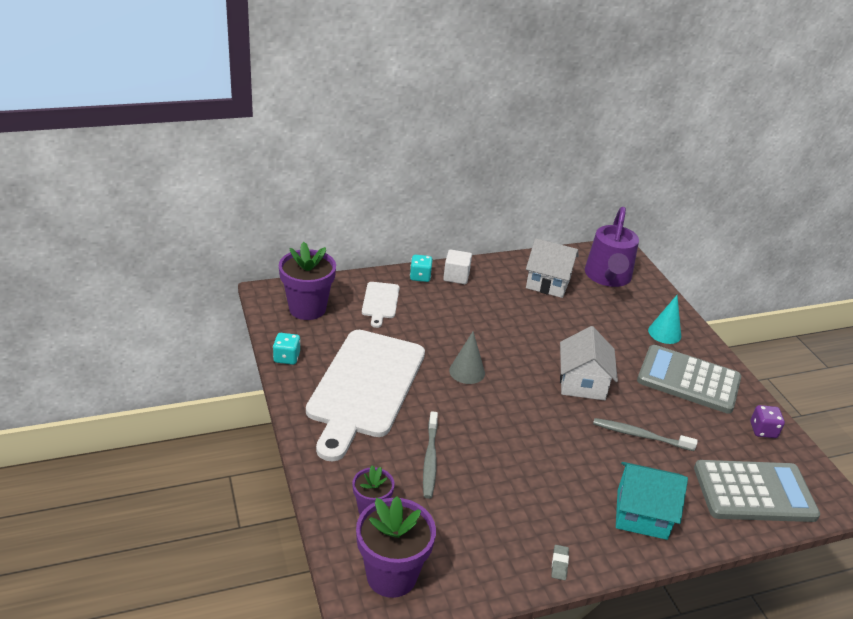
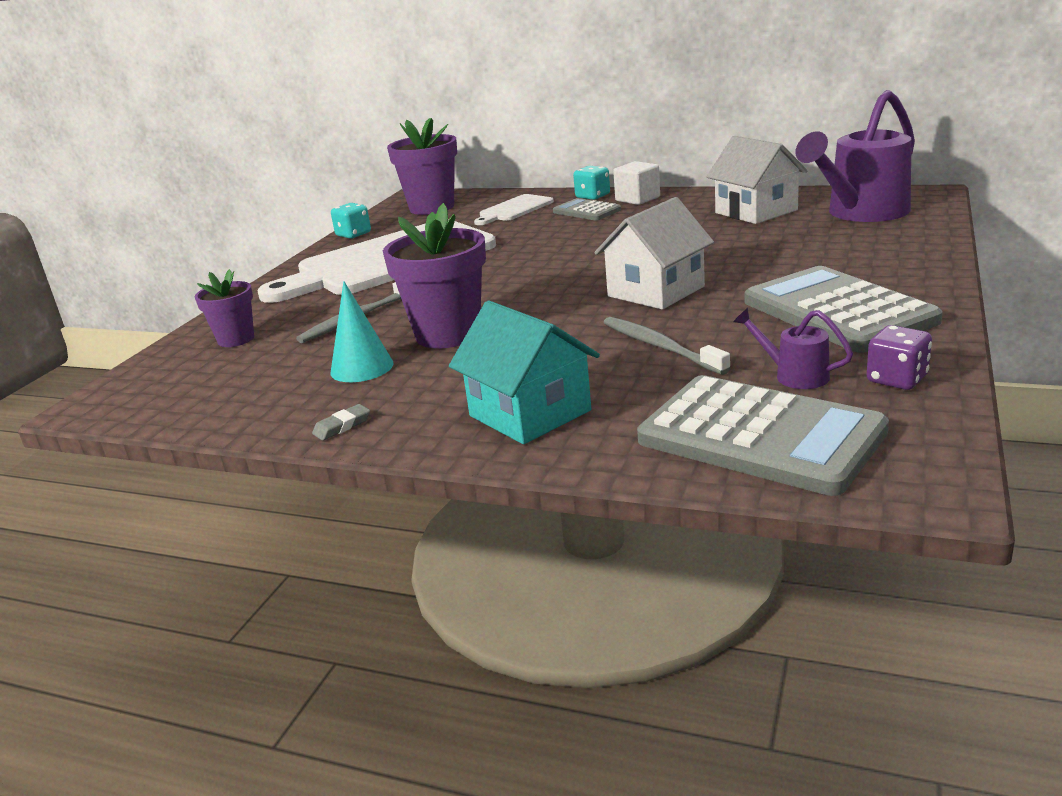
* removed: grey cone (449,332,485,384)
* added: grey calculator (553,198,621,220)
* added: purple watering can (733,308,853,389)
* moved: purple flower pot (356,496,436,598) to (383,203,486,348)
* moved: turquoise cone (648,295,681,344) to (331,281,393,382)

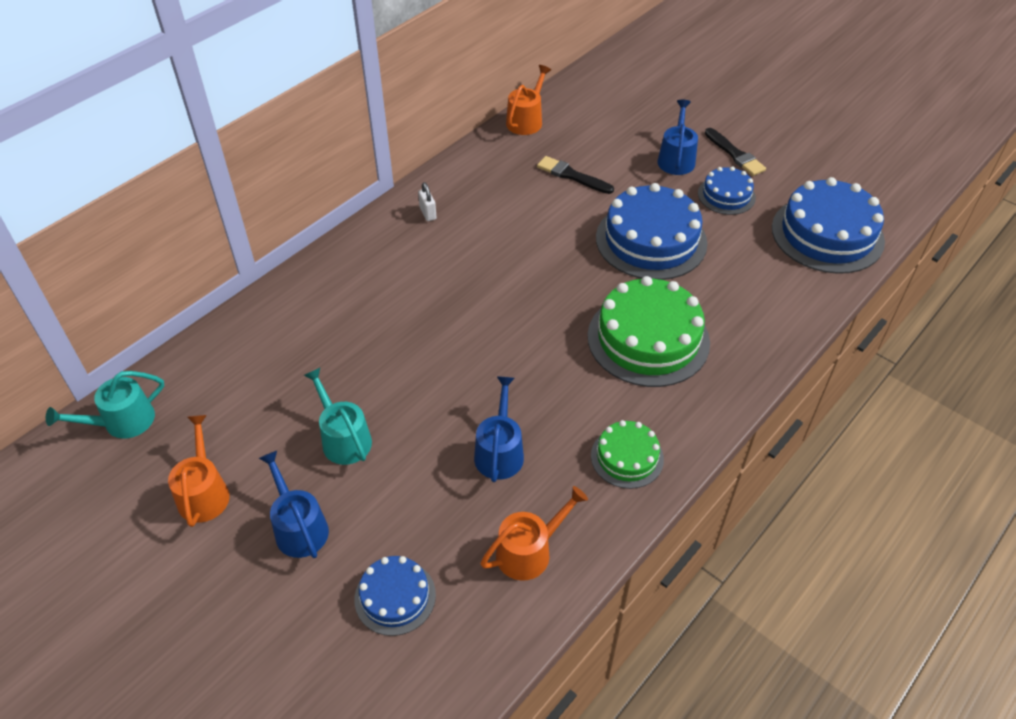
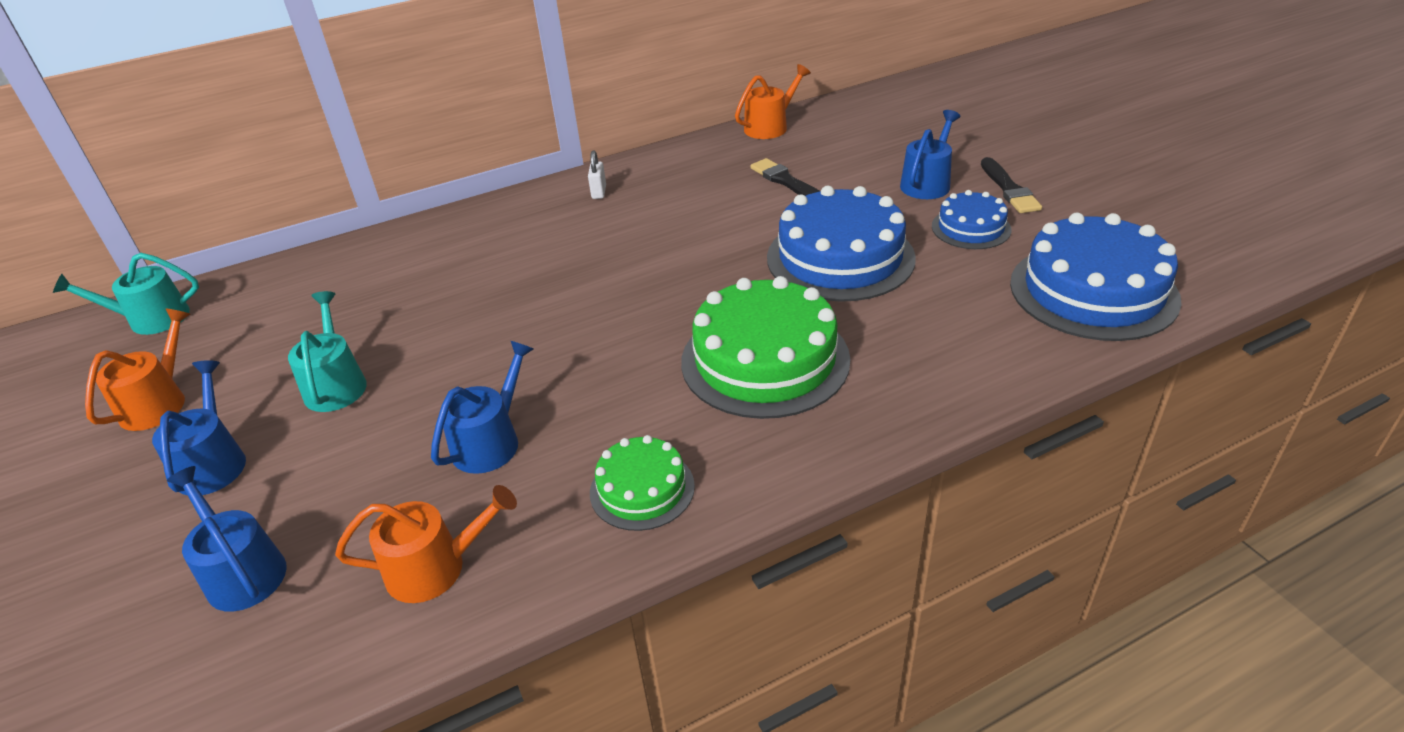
* replaced: blue cake (354,556,436,636) to blue watering can (167,466,287,611)

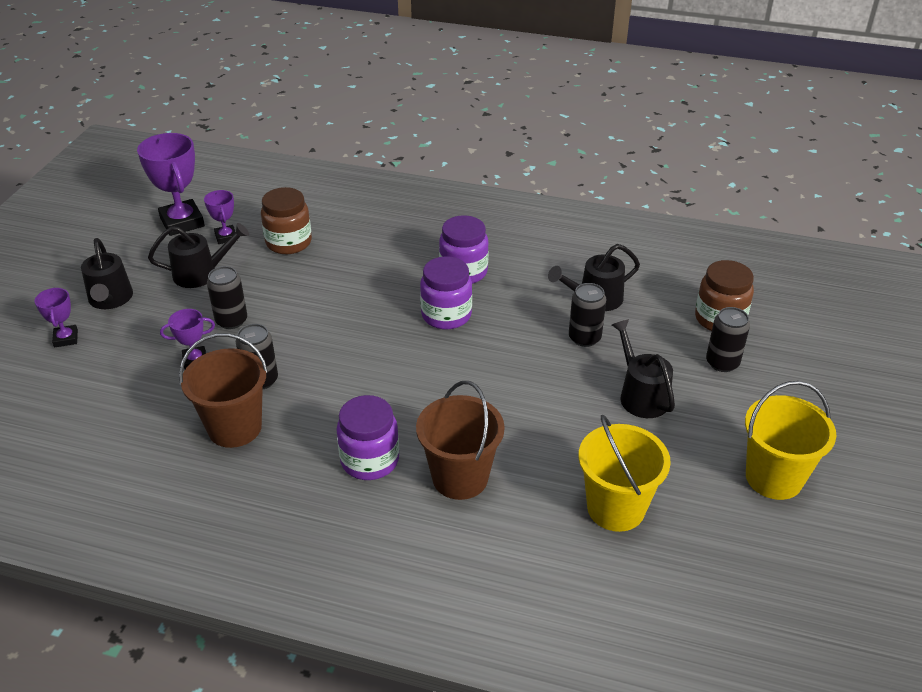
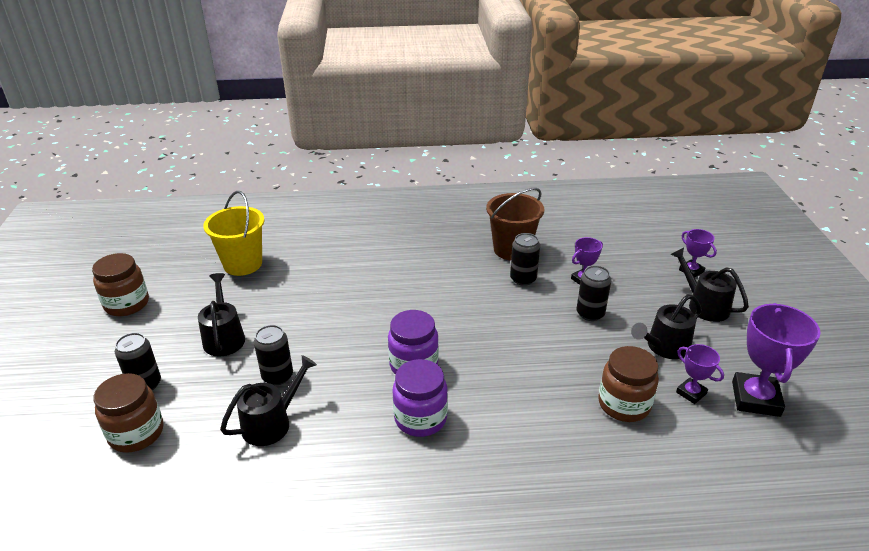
* removed: purple jar (336,395,399,480)
* removed: brown bucket (416,381,505,500)
* replaced: yellow bucket (745,381,836,500) to brown jar (92,253,149,316)
* turned: purple trophy (137,133,205,236) = (732,303,820,417) 60 degrees clockwise
* turned: black watering can (612,319,675,418) = (198,273,245,357) 150 degrees counterclockwise

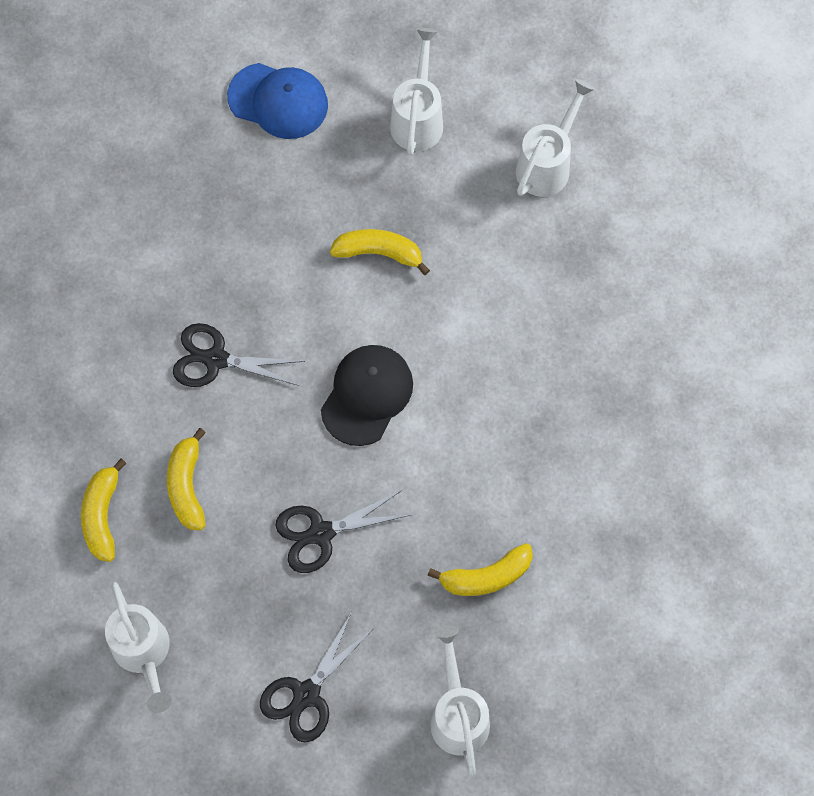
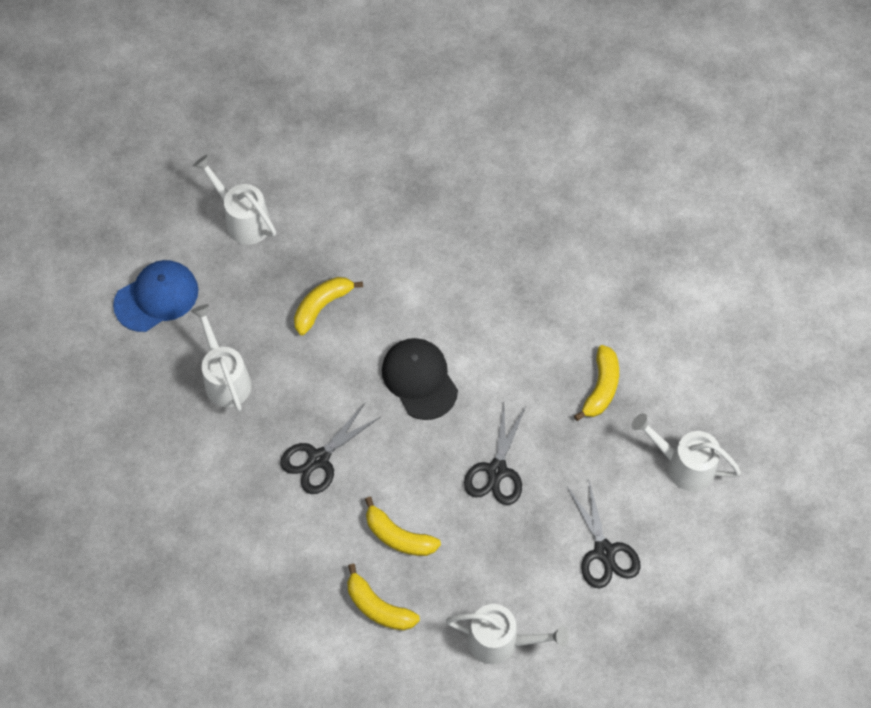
* moved: white watering can (516,79,595,197) to (191,304,252,411)

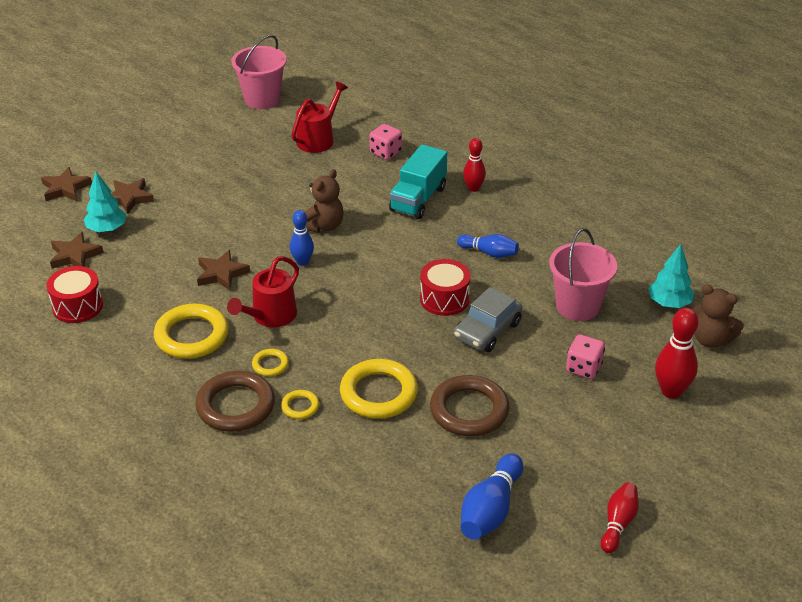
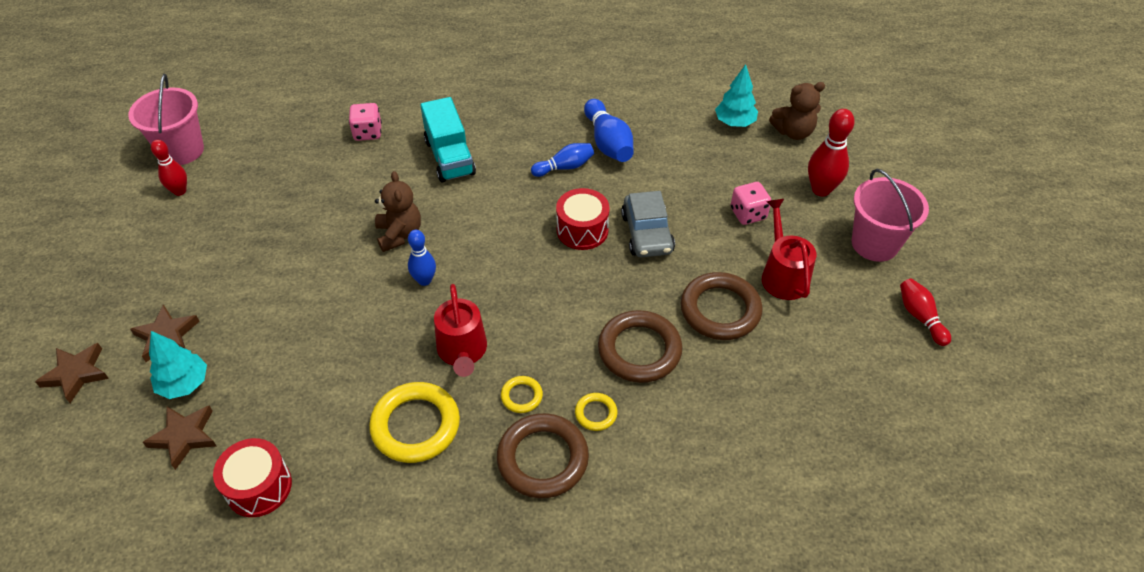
* removed: brown star (197,250,250,291)
* moved: red watering can (292,81,348,153) to (762,199,816,300)
* moved: blue bowling pin (461,454,523,540) to (584,99,634,162)
* moved: red bowling pin (463,138,486,192) to (151,140,187,196)
* moved: pink bucket (549,228,617,321) to (852,169,929,262)
* recoloured: yellow ring (340,359,418,419) to brown ring (598,310,682,383)

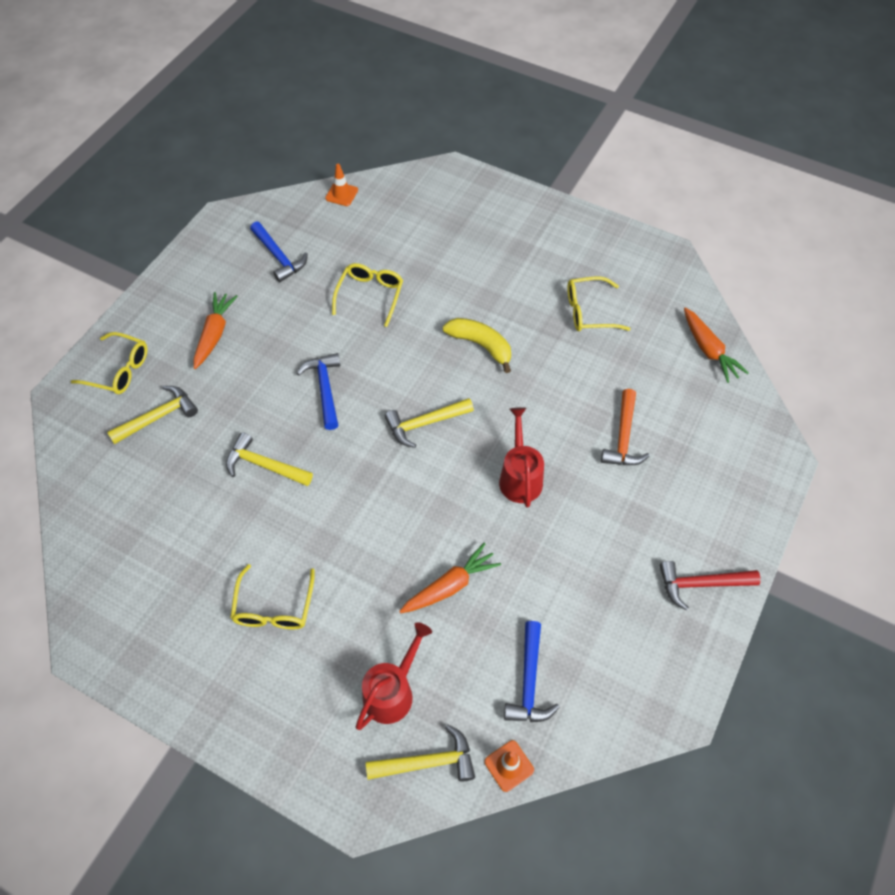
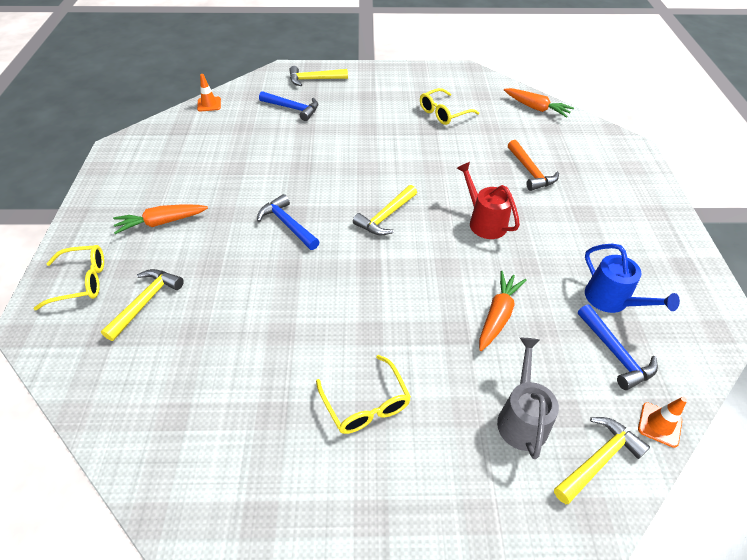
* removed: yellow glasses (332,263,403,327)
* removed: yellow banana (443,318,511,373)
* removed: red hammer (660,561,761,611)
* added: blue watering can (585,244,680,313)
* moved: yellow hammer (226,432,313,486) to (289,66,348,86)
* moved: blue hammer (250,222,308,282) to (259,91,318,121)
* recoloured: red watering can (356,622,432,730) to grey watering can (497,338,559,459)
* turned: orange carrot (194,292,238,369) = (113,204,208,234) 90 degrees counterclockwise

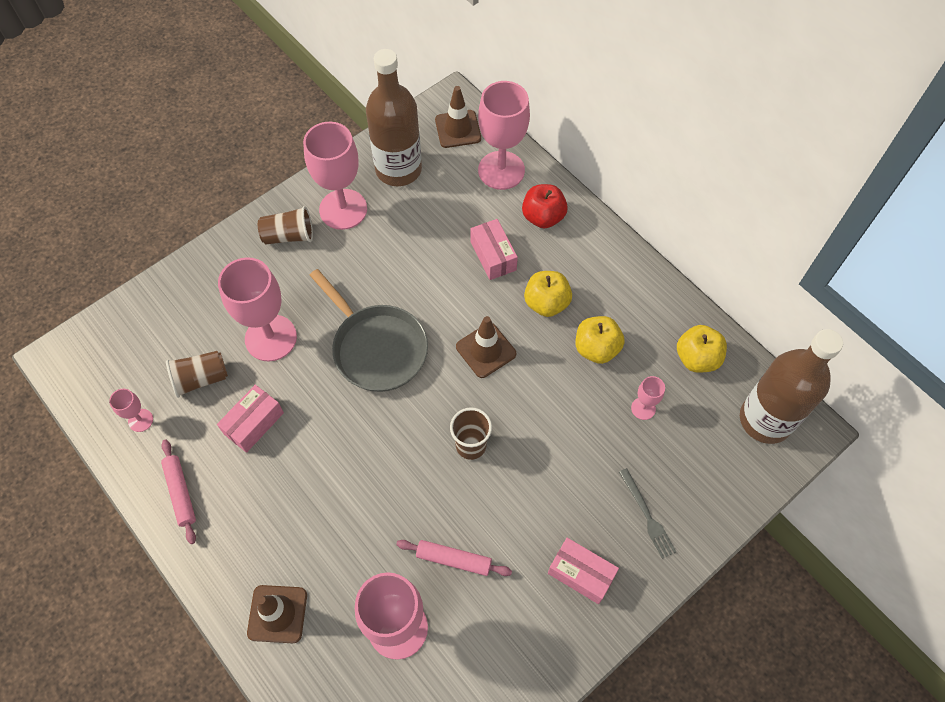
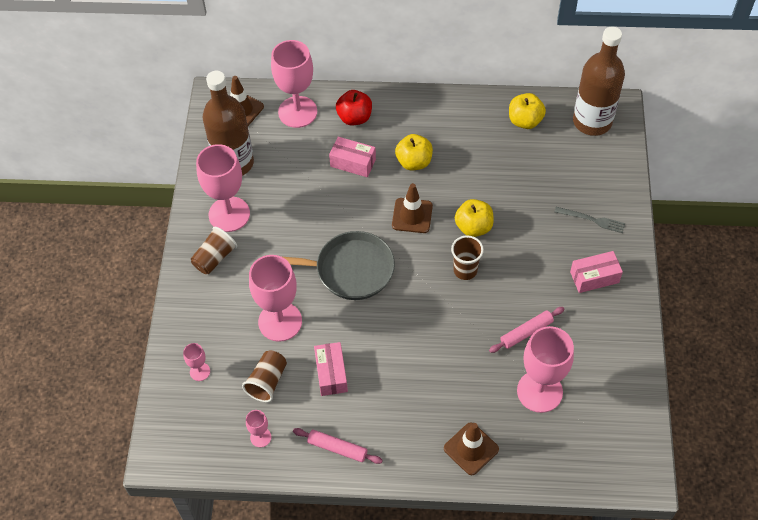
* moved: yellow apple (575,316,625,364) to (455,199,494,237)
* moved: pink goblet (631,376,665,420) to (183,343,210,381)

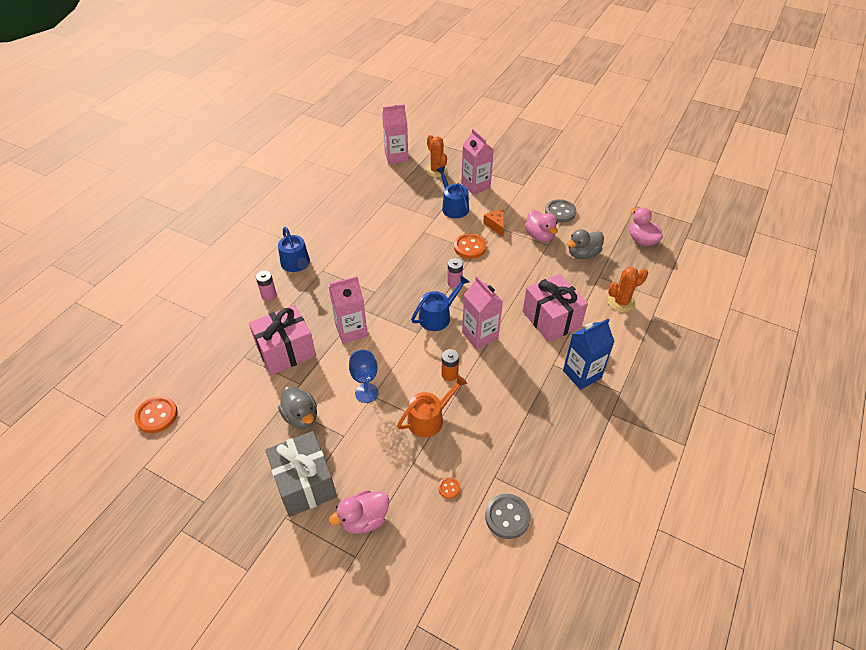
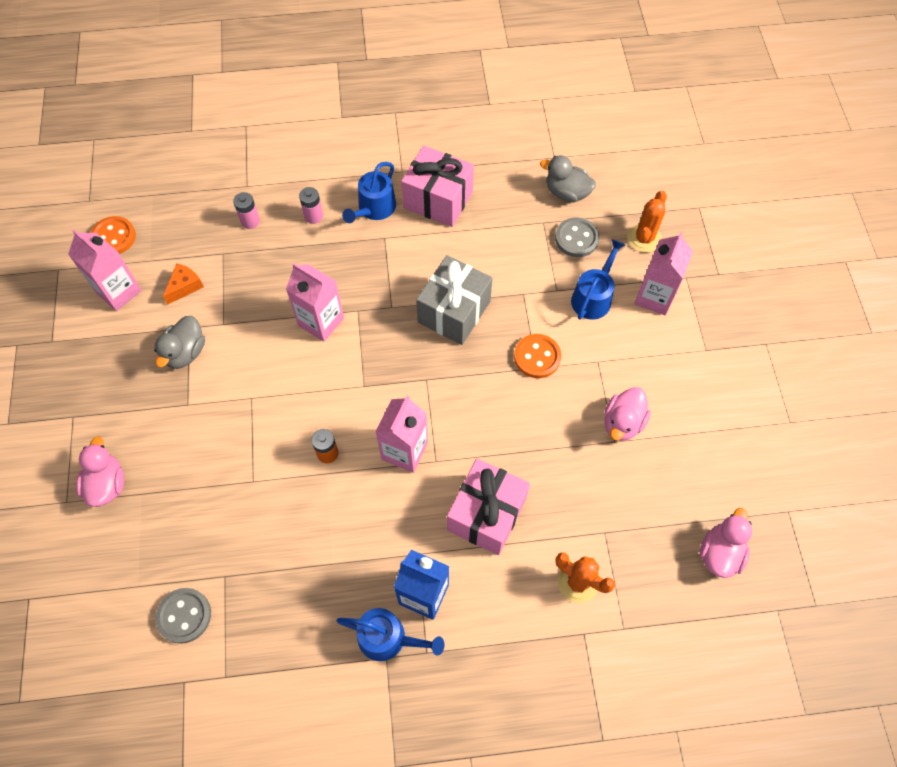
* removed: blue goblet (349,350,379,403)
* removed: orange watering can (397,375,467,438)
* removed: orange button (438,477,460,499)
* moved: pink gift (249,305,316,375) to (401,146,474,227)
* moved: grey gift (265,431,337,517) to (416,255,493,345)
* moved: pink carton (382,104,409,164) to (68,229,142,311)
* moved: blue watering can (411,275,469,331) to (336,608,444,661)
* moved: pink battery (447,258,463,288) to (233,192,260,229)
* moved: orange cheese (483,210,504,237) to (163,263,204,305)
* moved: grey button (545,199,576,223) to (555,218,600,257)
* moved: grey duck (567,229,604,259) to (540,155,596,202)
* turned: pink duck (329,490,389,534) = (76,436,124,507) 60 degrees clockwise

